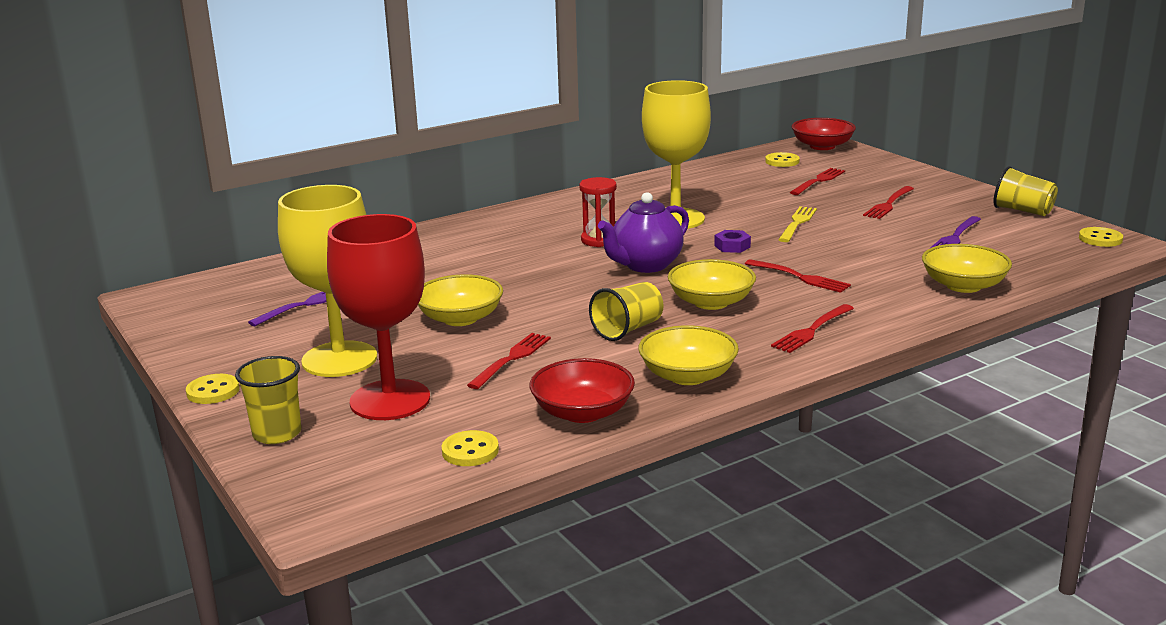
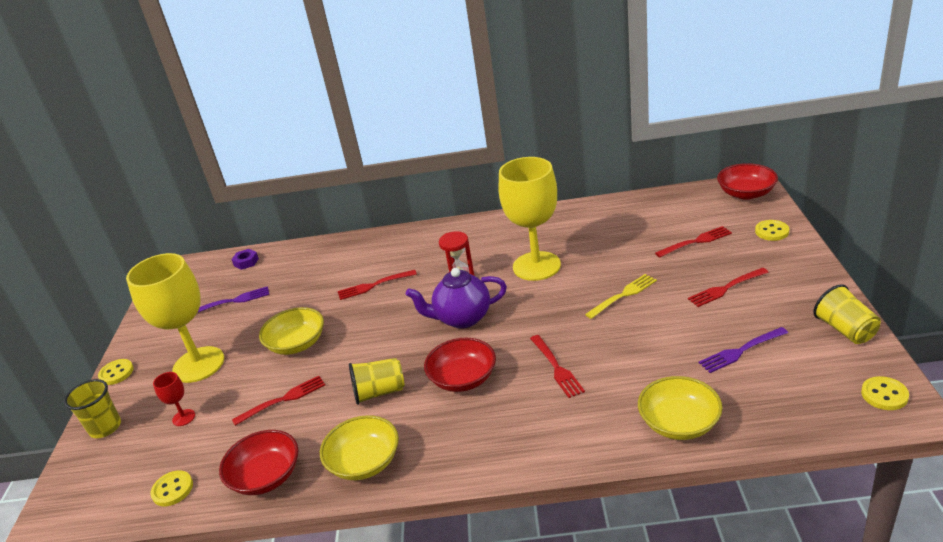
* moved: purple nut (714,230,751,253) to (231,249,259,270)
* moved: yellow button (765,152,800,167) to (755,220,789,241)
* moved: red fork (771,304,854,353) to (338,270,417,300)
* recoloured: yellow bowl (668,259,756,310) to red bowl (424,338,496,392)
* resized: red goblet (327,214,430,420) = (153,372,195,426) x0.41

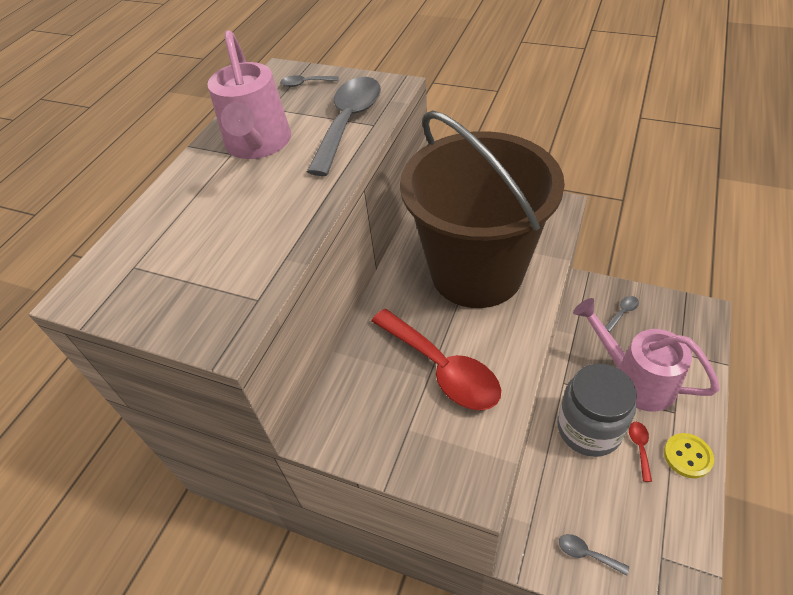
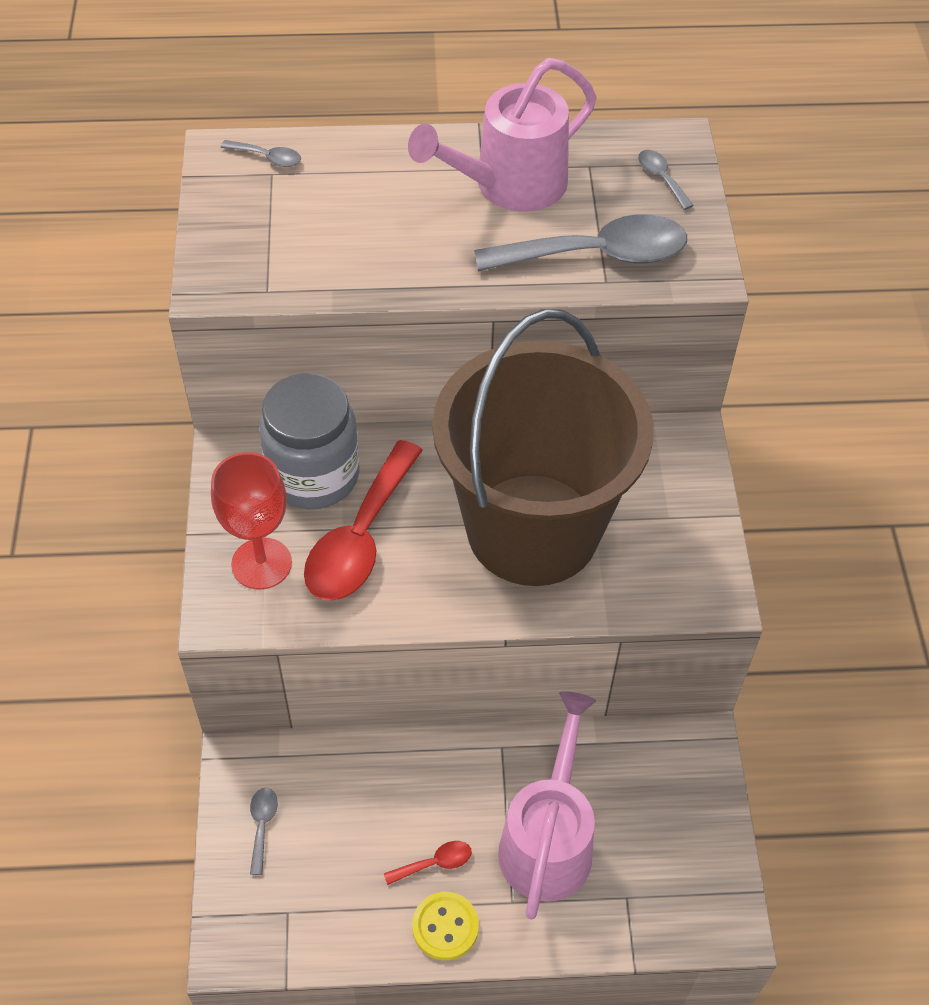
* added: red goblet (211,452,292,590)
* moved: grey jar (557,363,637,457) to (259,373,360,509)
* moved: grey spoon (605,296,639,332) to (221,140,301,167)

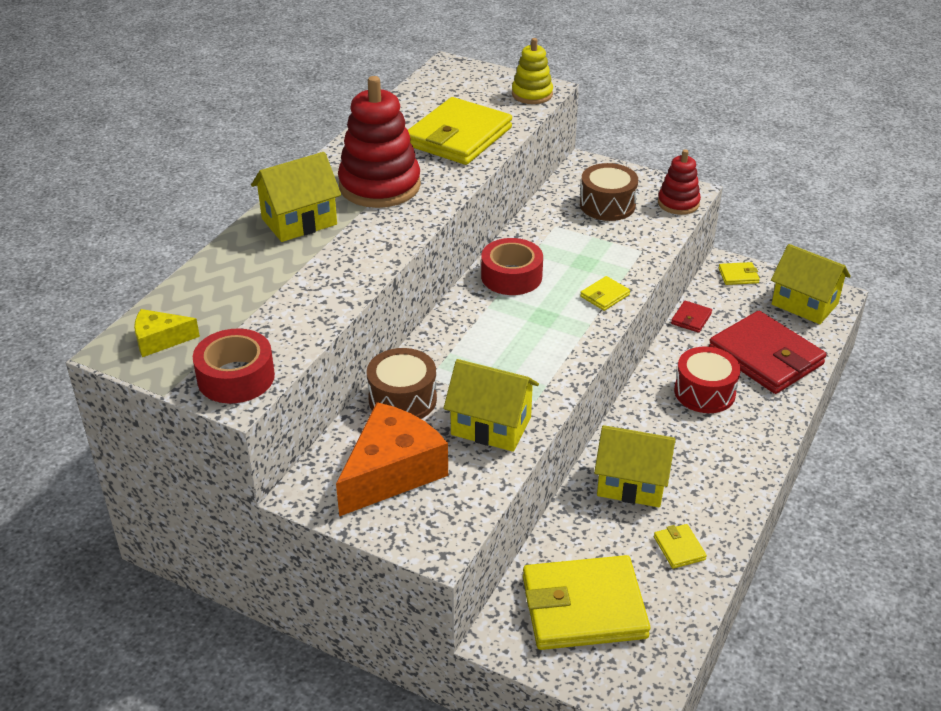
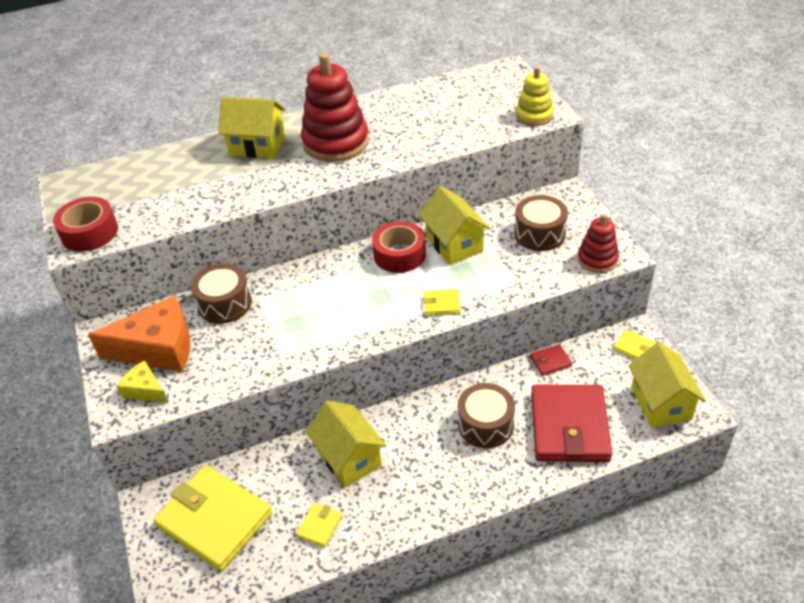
* removed: yellow wallet (408,97,512,165)
* moved: yellow cheese (134,309,200,357) to (117,360,168,403)
* moved: yellow house (443,359,539,452) to (419,186,490,265)
* recoloured: red drum (674,346,741,413) to brown drum (458,383,515,448)

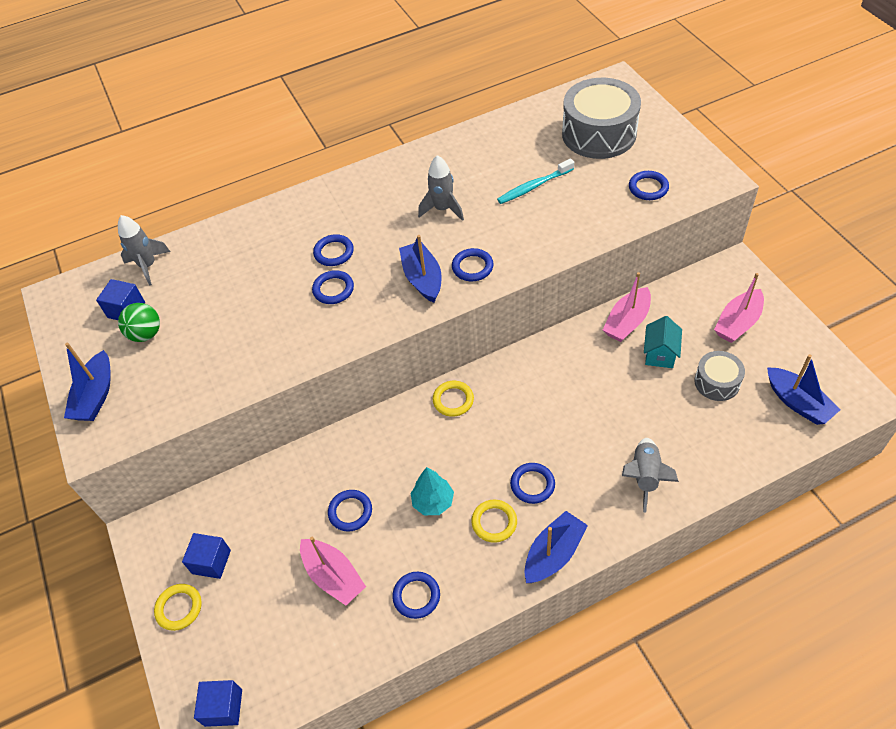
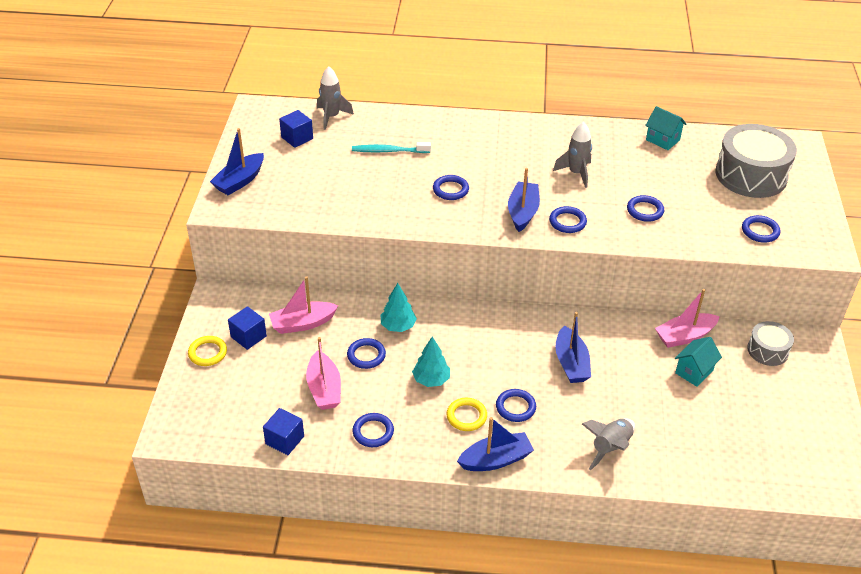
* removed: green ball (118,303,160,342)
* removed: yellow ring (433,381,474,417)
* added: turquoise tree (381,283,417,332)
* added: turquoise house (645,106,687,150)
* moved: blue cube (194,680,242,727) to (263,408,304,455)
* moved: blue ring (313,234,354,266) to (627,195,664,222)
* moved: turquoise toothbrush (497,159,574,204) to (352,142,431,153)
* moved: grey drum (695,351,745,401) to (747,321,794,366)
* moved: pink boat (714,273,764,343) to (269,276,338,334)
* moved: blue boat (767,354,840,425) to (555,312,591,383)

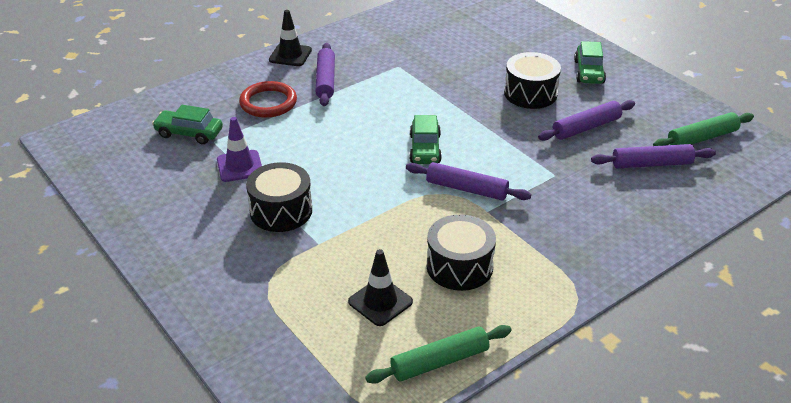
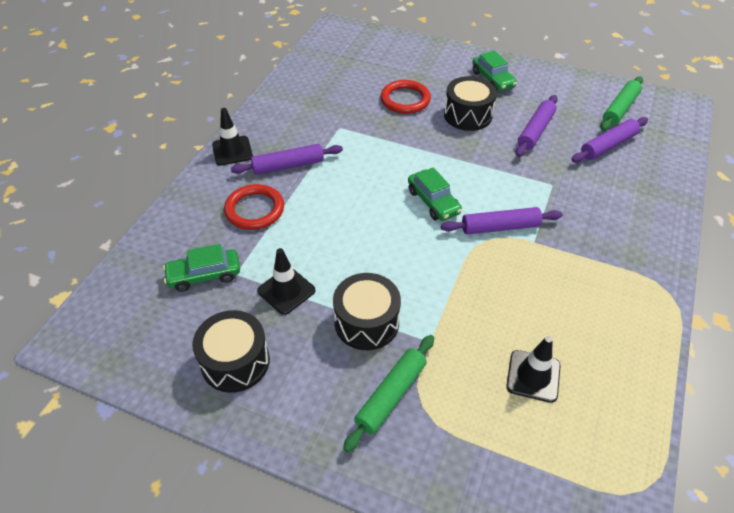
* added: red ring (381,80,431,114)
* moved: green rolling pin (365,325,512,384) to (343,335,434,452)
* moved: black drum (427,214,496,291) to (192,310,270,393)
* recoloured: purple traffic cone (217,117,262,182) to black traffic cone (257,248,315,315)
* turned: purple rolling pin (315,43,335,106) = (231,144,343,175) 75 degrees counterclockwise

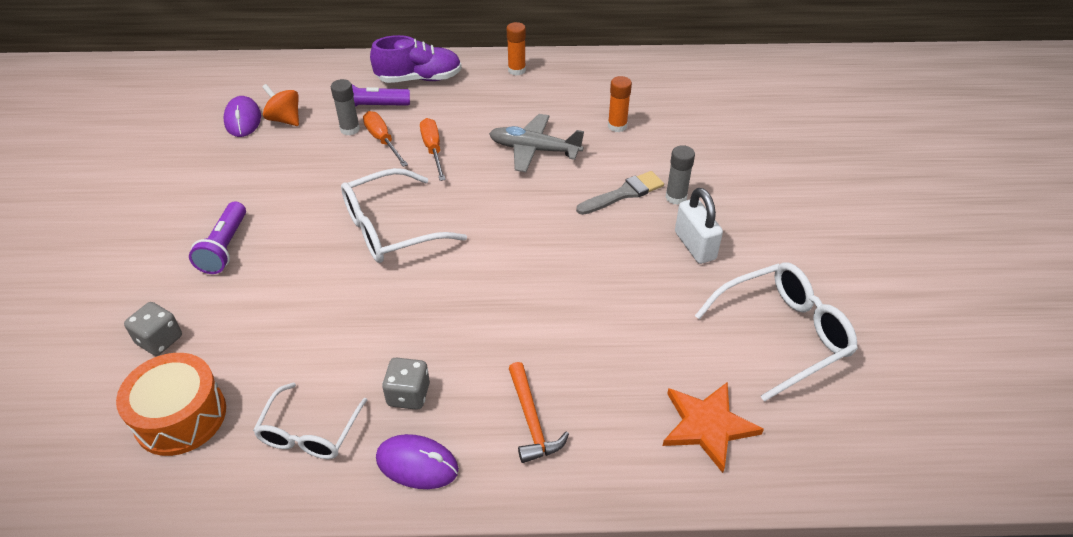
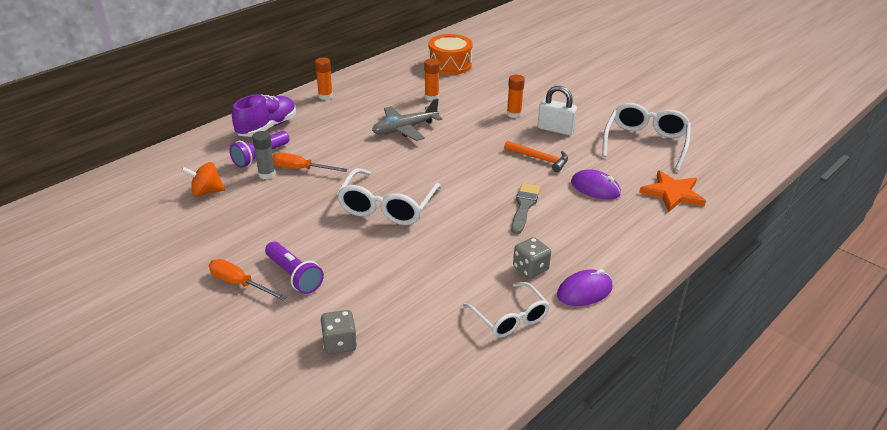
* moved: orange drum (116,353,226,456) to (429,34,473,75)
* moved: purple mouse (224,96,261,137) to (571,170,621,199)
* moved: orange screwdriver (420,118,446,181) to (209,259,286,300)
* moved: orange hammer (509,362,569,463) to (504,141,568,172)
* moved: grey brush (576,171,664,215) to (511,183,540,234)
* recoloured: grey glue stick (665,145,695,205) to orange glue stick (507,75,525,118)

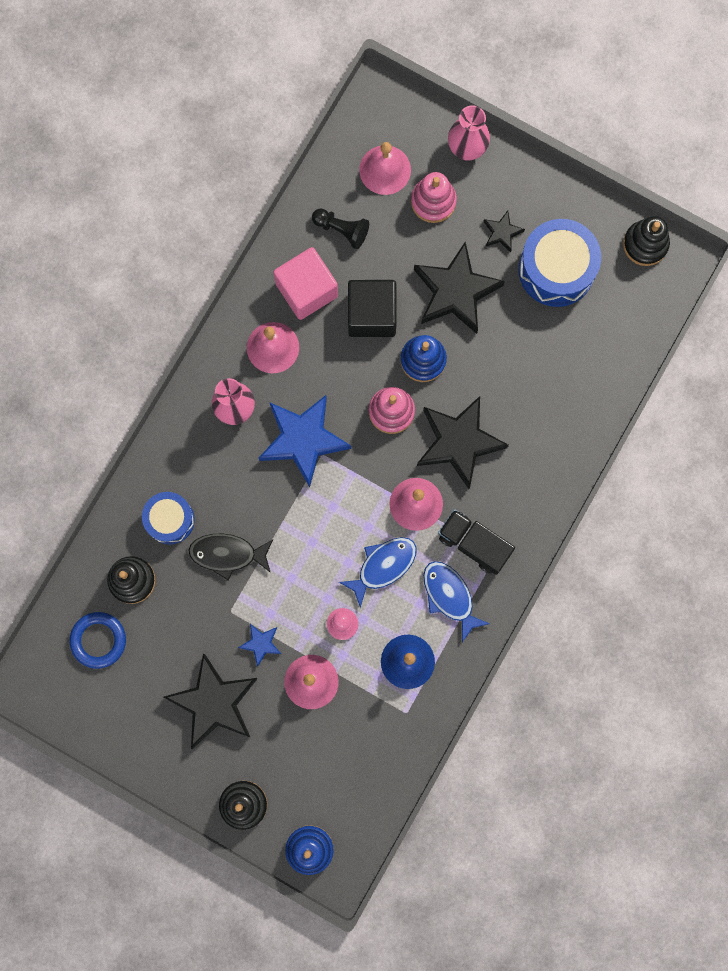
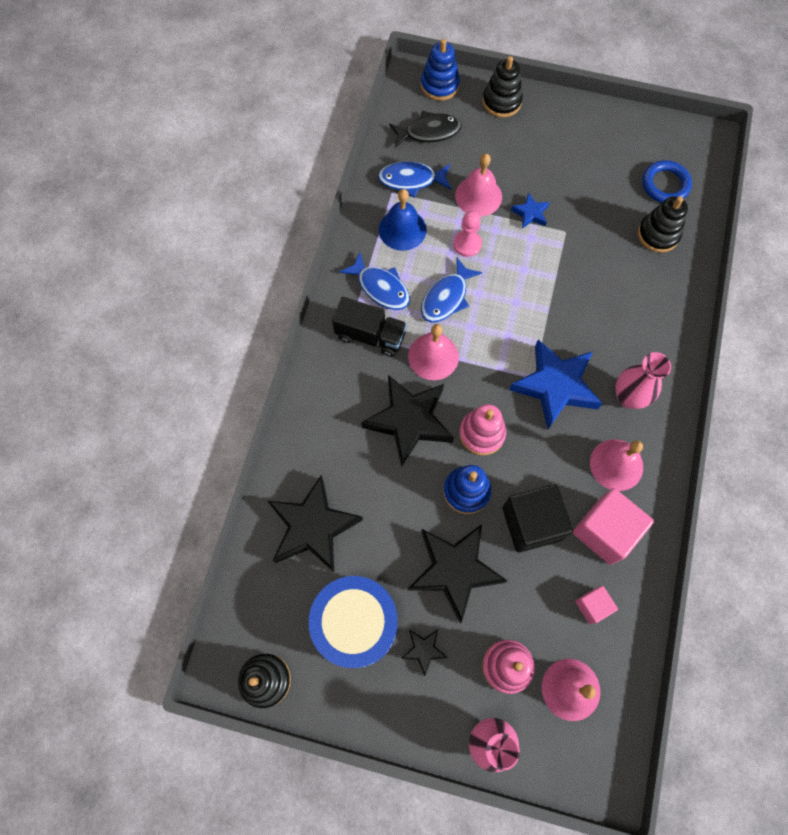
* removed: blue drum (142,492,195,544)
* added: blue fish (378,161,451,198)
* moved: black star (164,653,258,749) to (268,475,363,572)
* moved: black fish (188,534,273,580) to (389,111,462,148)
* replaced: black pawn (312,208,369,249) to pink cube (575,586,618,624)

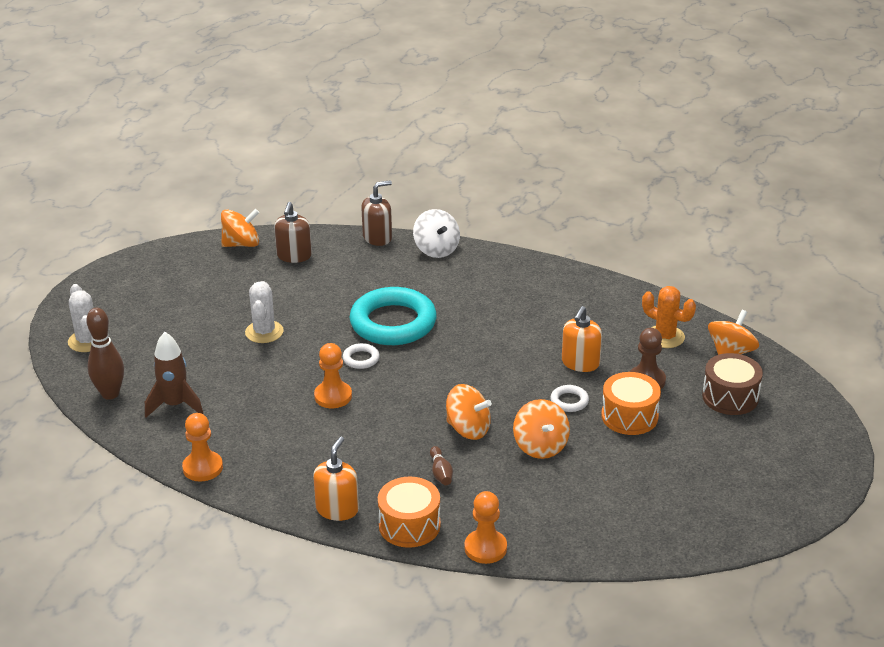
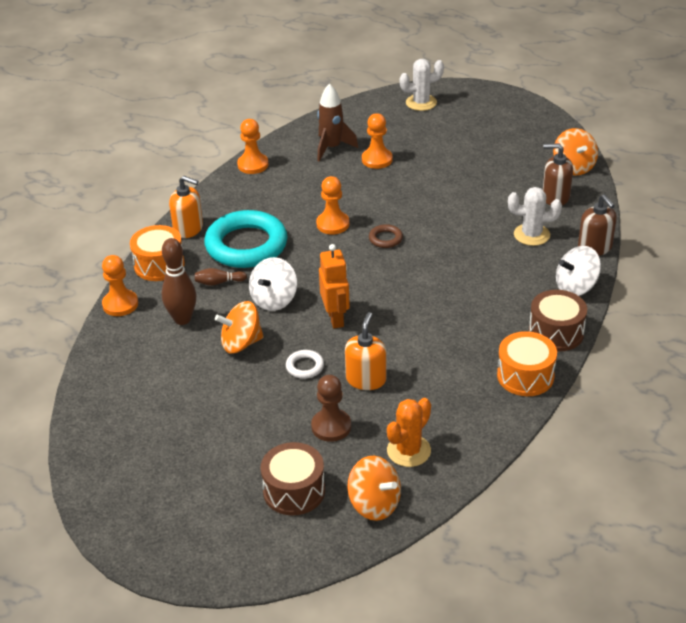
* added: orange robot (319,244,350,329)
* added: orange pawn (362,113,393,169)
* added: brown drum (529,290,587,352)
* moved: brown bowling pin (86,308,124,400) to (162,238,197,325)
* moved: white cactus (245,281,284,343) to (508,187,562,246)
* moved: turquoise ring (350,287,437,345) to (204,210,287,268)
* moved: orange drum (601,372,661,435) to (497,331,557,396)
* recoloured: white ring (343,343,380,369) to brown ring (369,224,403,248)
* recoloured: orange spinning top (446,384,492,440) to white spinning top (249,257,297,311)
* turned: orange soap dispenser (562,306,602,372) = (345,312,387,390) 75 degrees clockwise

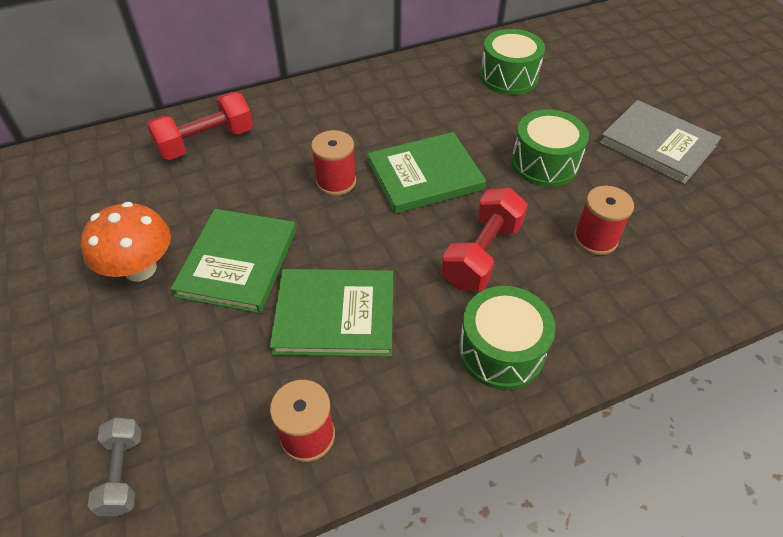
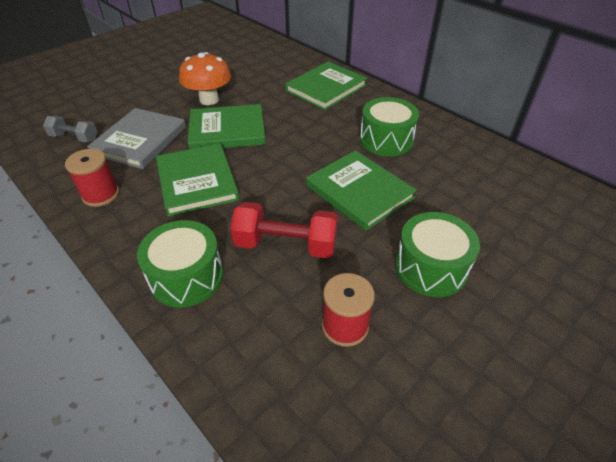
* removed: red spool (311,130,356,196)
* moved: green drum (480,29,545,95) to (360,97,419,156)
* moved: grey book (599,100,721,185) to (87,108,186,169)
* replaced: red dumbbell (147,92,253,160) to green book (285,61,367,110)
* turned: grey dumbbell (88,418,142,516) = (43,116,98,143) 45 degrees clockwise

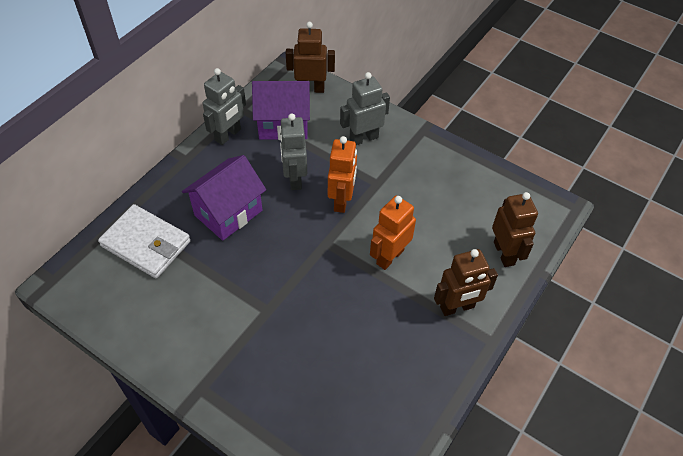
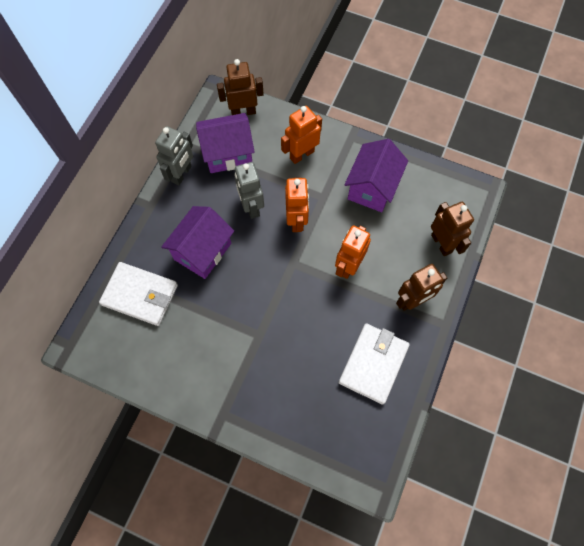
* added: white wallet (339,323,410,404)
* added: purple house (344,139,408,212)
* recoloured: grey robot (340,72,390,145) to orange robot (281,106,322,164)

